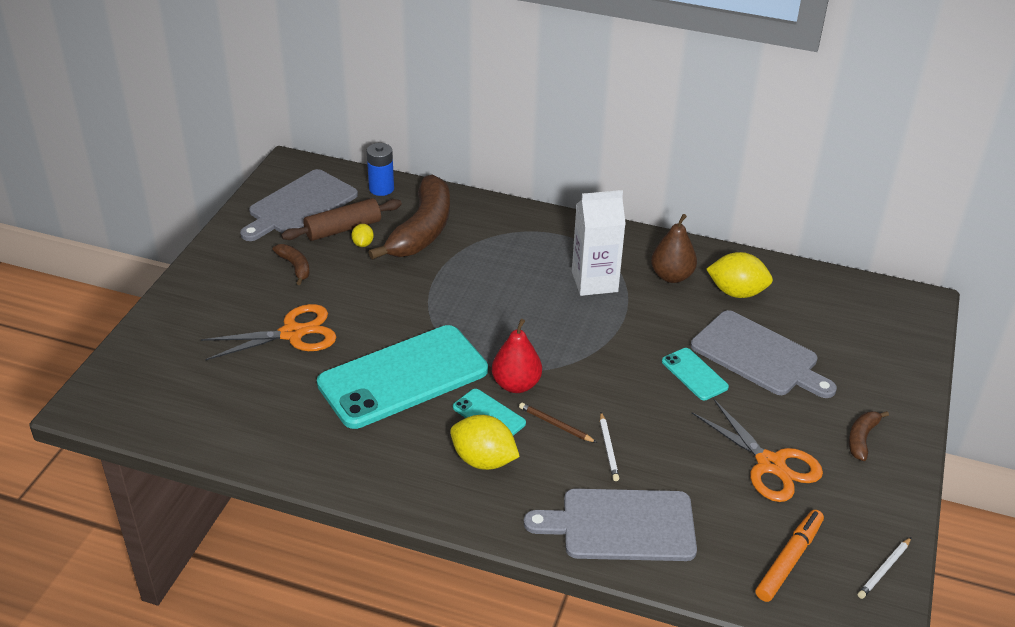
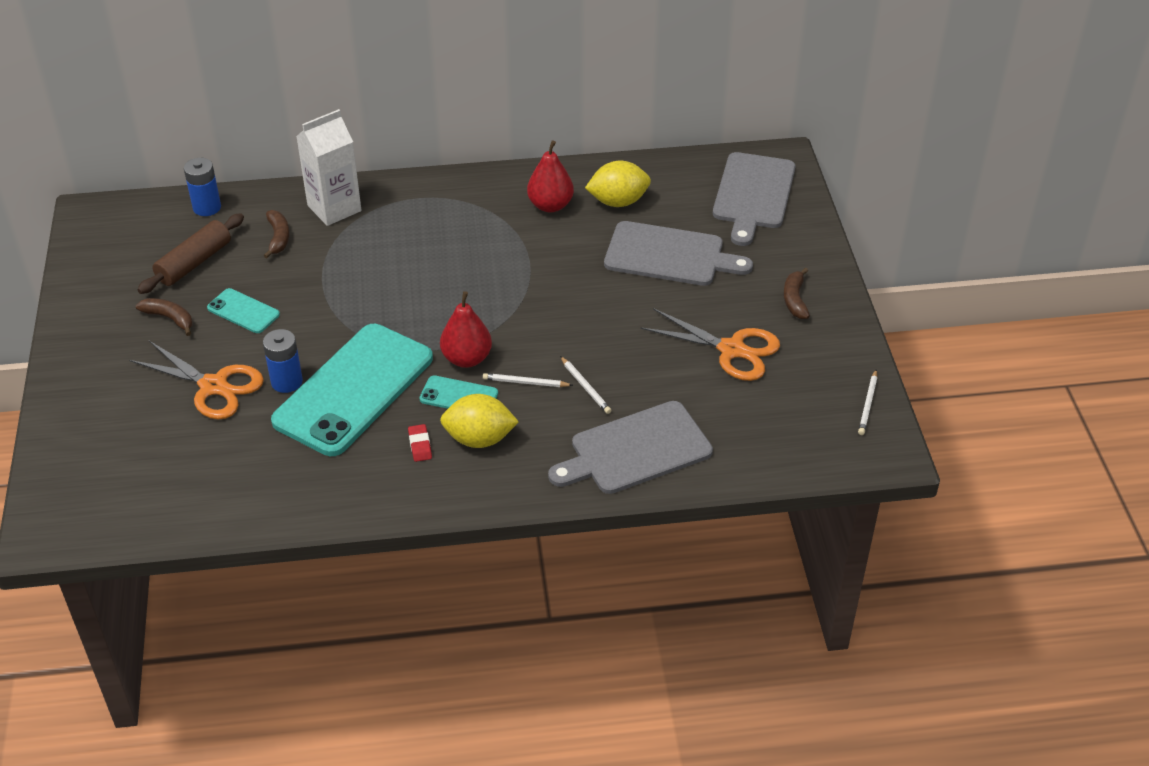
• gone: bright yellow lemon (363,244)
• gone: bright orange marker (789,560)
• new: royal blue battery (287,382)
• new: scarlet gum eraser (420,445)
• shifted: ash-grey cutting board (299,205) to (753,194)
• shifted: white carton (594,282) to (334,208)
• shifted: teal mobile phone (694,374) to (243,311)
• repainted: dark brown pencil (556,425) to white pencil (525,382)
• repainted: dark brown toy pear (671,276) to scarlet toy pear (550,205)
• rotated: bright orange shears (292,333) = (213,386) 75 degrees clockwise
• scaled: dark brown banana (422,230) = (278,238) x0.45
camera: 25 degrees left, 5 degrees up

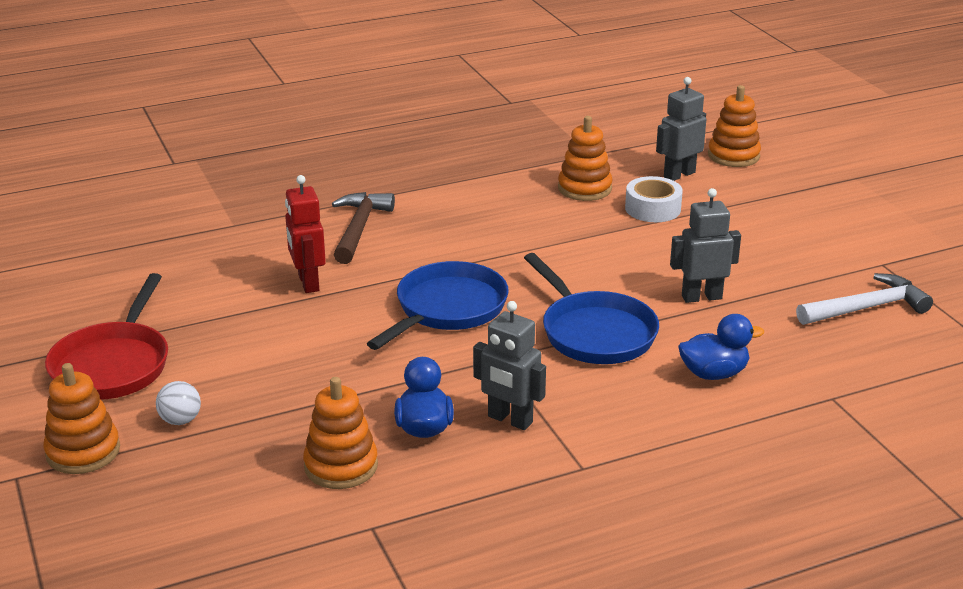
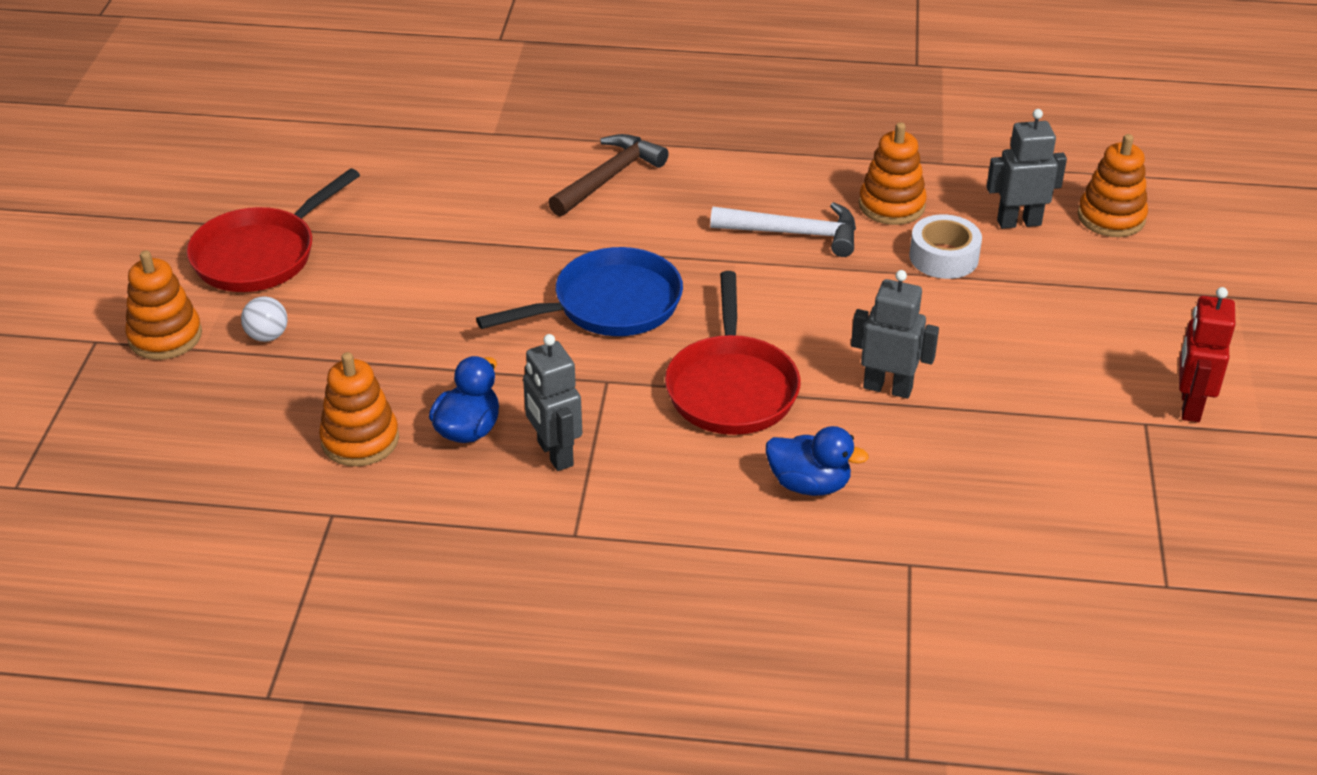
• shifted: scarlet robot (308,283) to (1189,406)
• shifted: white carpenter's hammer (867,308) to (795,234)
• repainted: royal blue pan (594,332) to scarlet pan (731,388)
camera: 30 degrees right, 10 degrees up

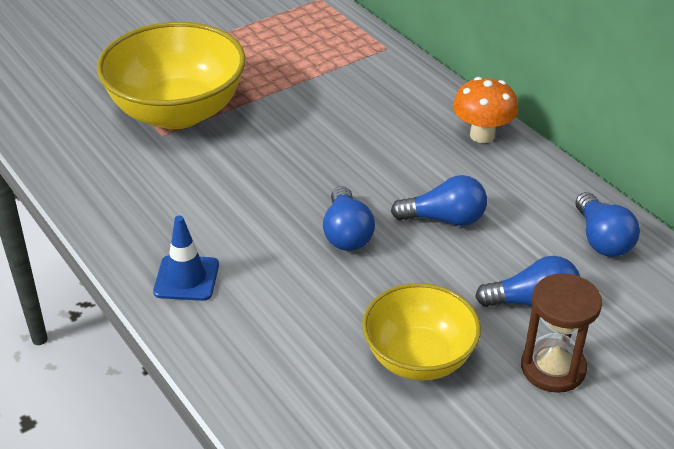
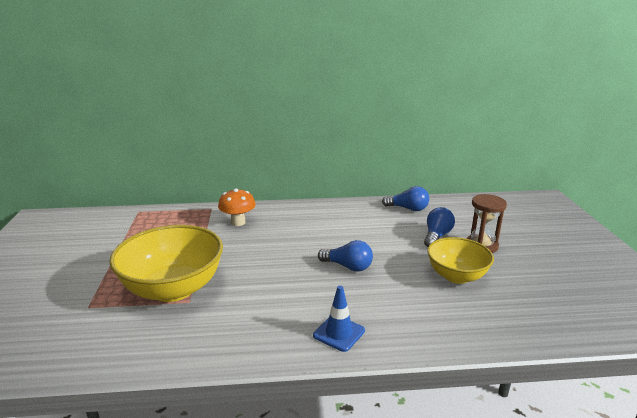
• gone: royal blue lightbulb (444,219)
• shifted: bright orange mushroom (482,135) to (238,222)
camera: 60 degrees left, 15 degrees down

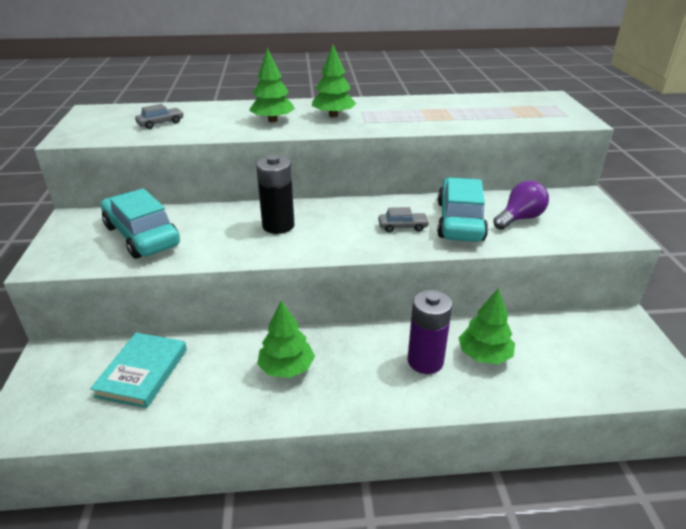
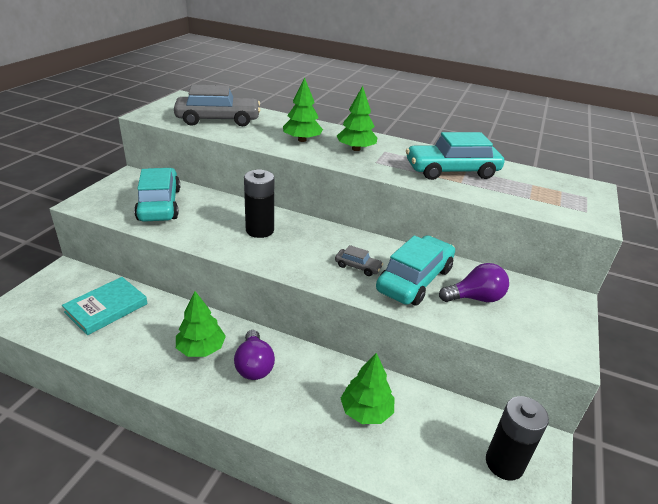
• gone: violet battery (425,361)
• new: violet lightbulb (254,366)
• new: teal automobile (451,171)
• new: black battery (504,463)
• scaled: ash-grey automobile (160,123) = (218,120) x2.18
camera: 25 degrees right, 0 degrees up

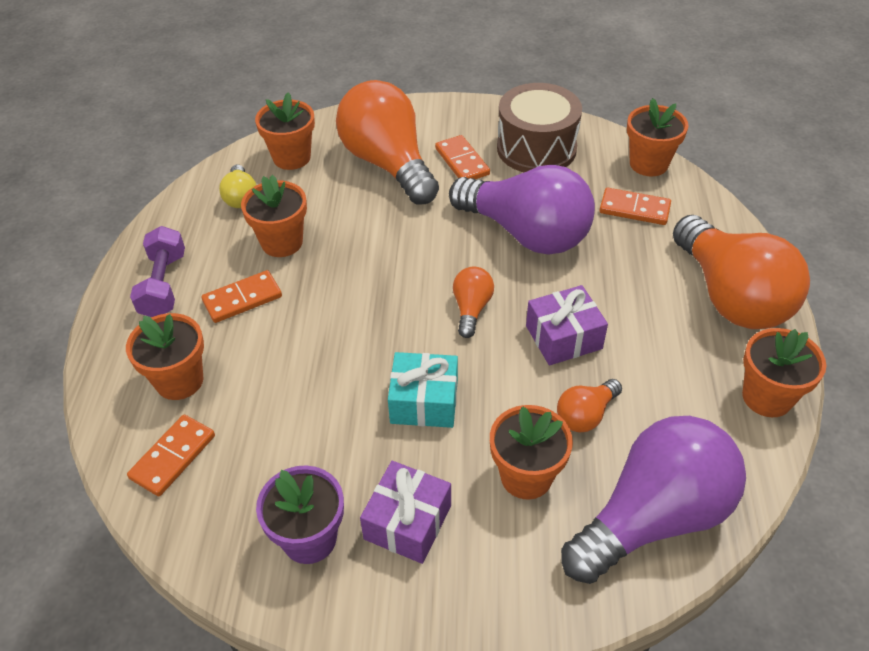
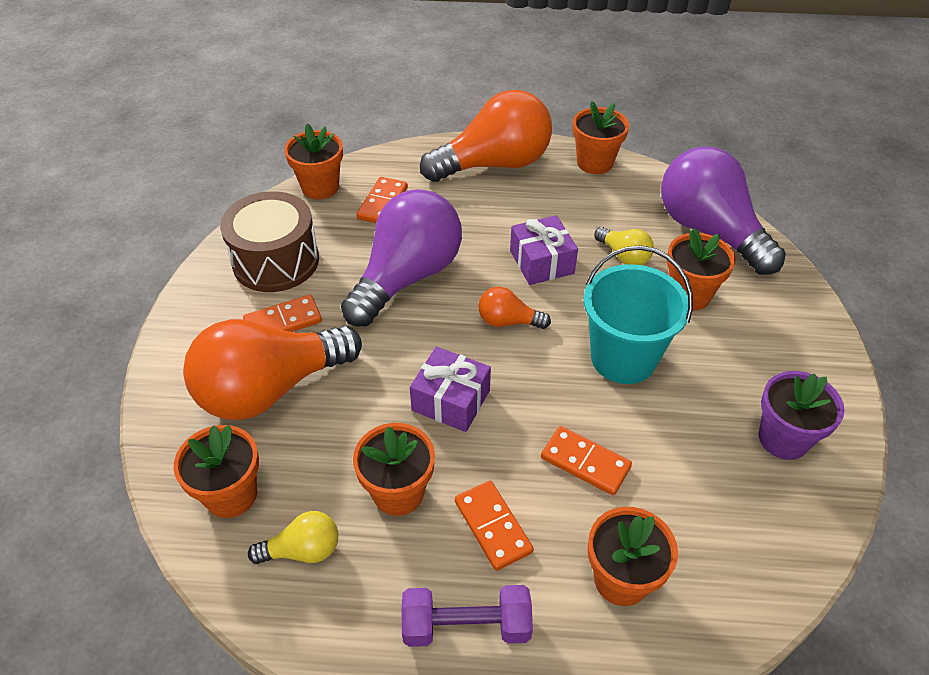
• shifted: bright orange domino tile (173,457) to (585,462)
• shifted: violet wrapped gift (407,522) to (451,400)
• swapped: teal wrapped gift (424,401) to teal sand bucket (623,358)
• repainted: bright orange lightbulb (586,415) to bright yellow lightbulb (623,256)
camera: 90 degrees left, 0 degrees up

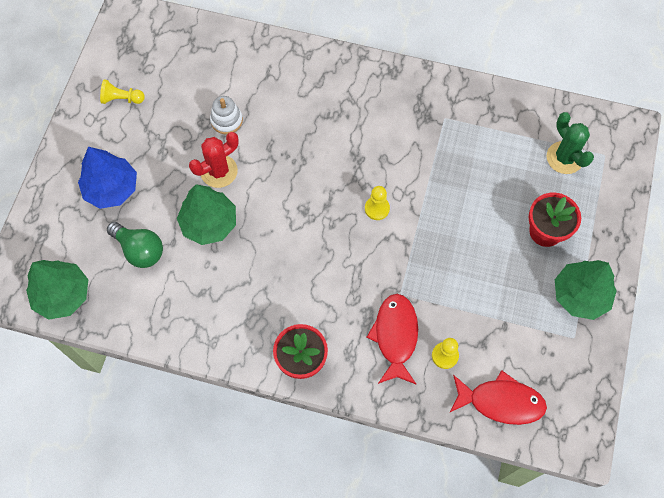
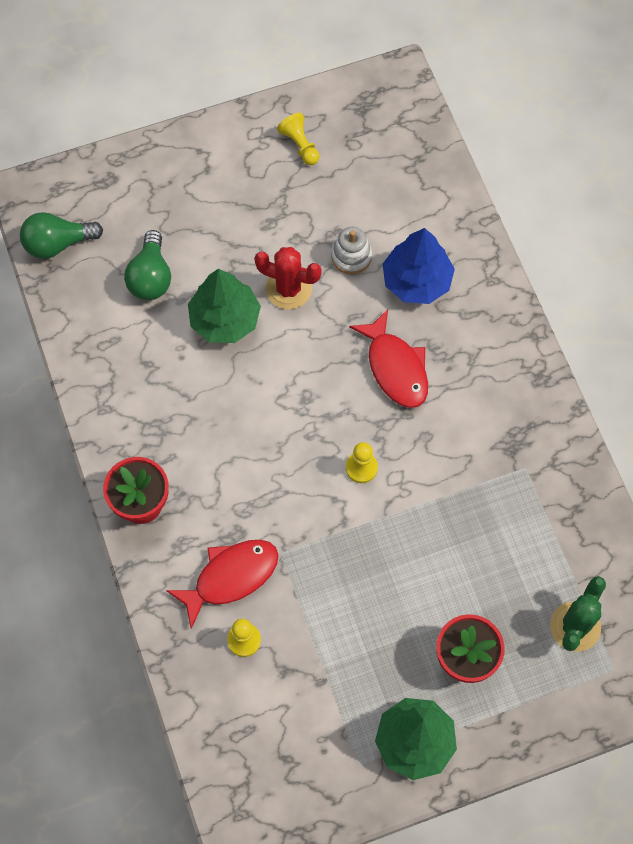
• shifted: royal blue fir tree (111,188) to (417,281)
• shifted: scarlet toy fish (501,401) to (395,368)
• swapped: green fir tree (62,295) to green lightbulb (57,244)
camera: 55 degrees right, 0 degrees up

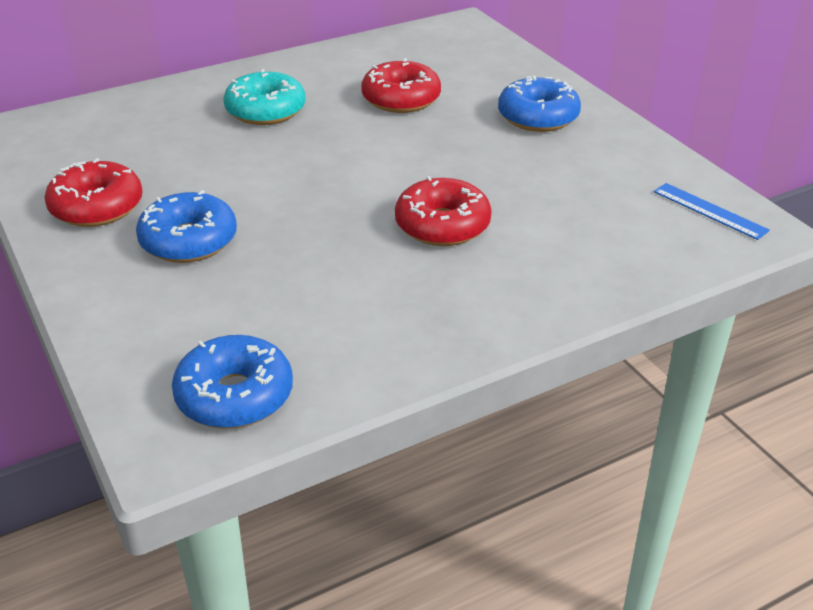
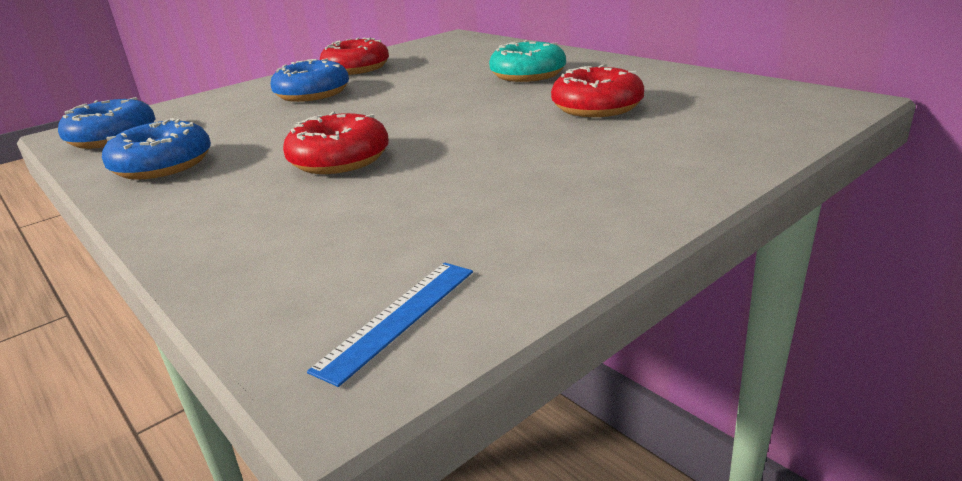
• shifted: royal blue donut (538,117) to (163,165)
camera: 80 degrees right, 10 degrees down

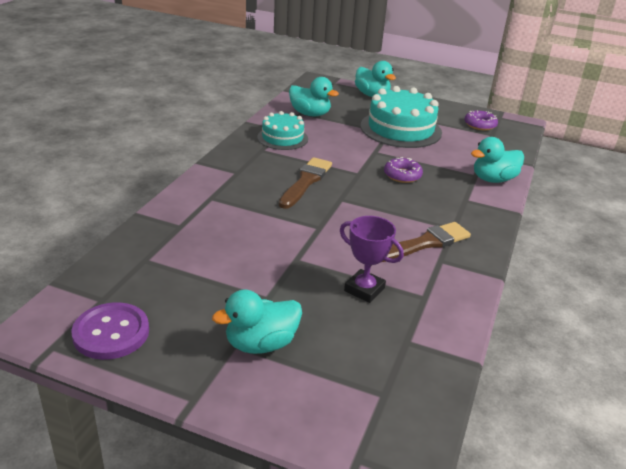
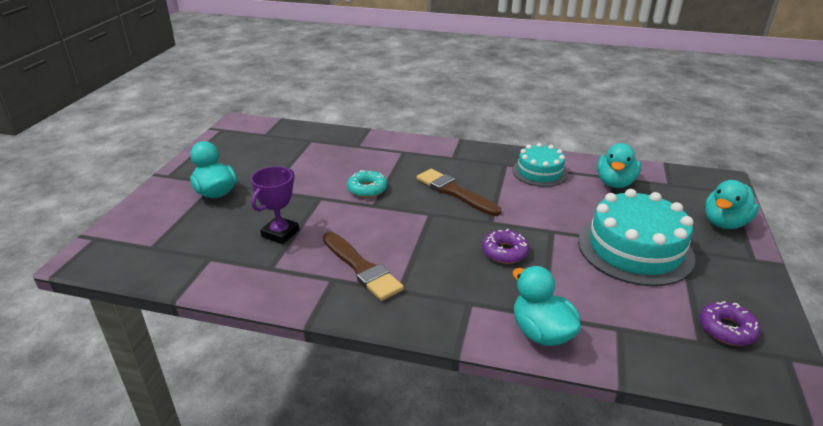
• gone: violet shirt button (111,333)
• new: teal donut (367,189)
• rotated: dark brown paint brush (305,182) = (454,192) 150 degrees counterclockwise
camera: 85 degrees right, 0 degrees up

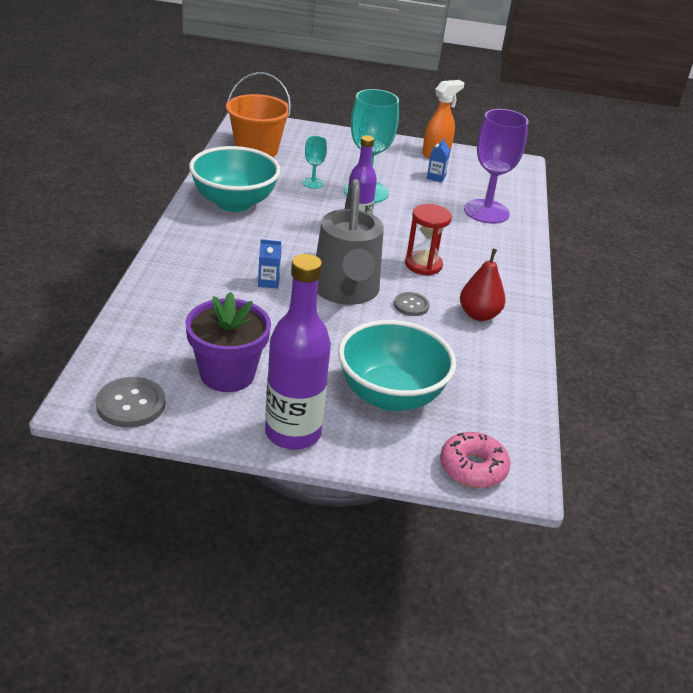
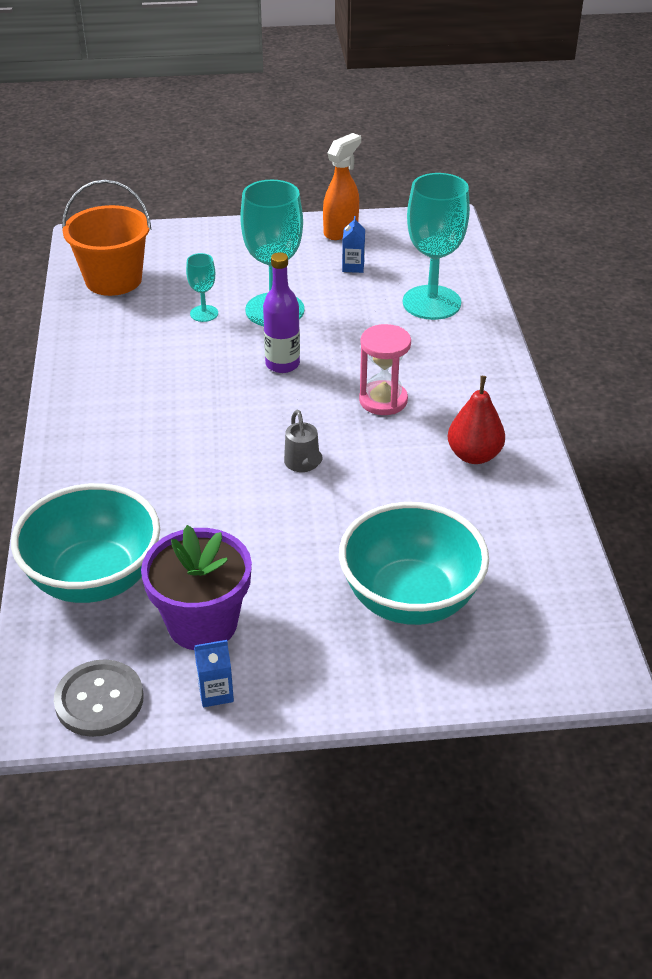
• gone: violet drink bottle (293,433)
• gone: ash-grey shirt button (411,305)
• gone: pink donut (473,468)
• shifted: teal deep dish (234,203) to (94,578)
• shifted: royal blue carton (268,282) to (216,692)
• repainted: scarlet sandglass (423,265) to pink sandglass (383,400)
• repainted: violet goblet (486,211) to teal goblet (431,303)
• scaled: ash-grey watering pot (346,291) = (303,464) x0.40
camera: 10 degrees left, 5 degrees up

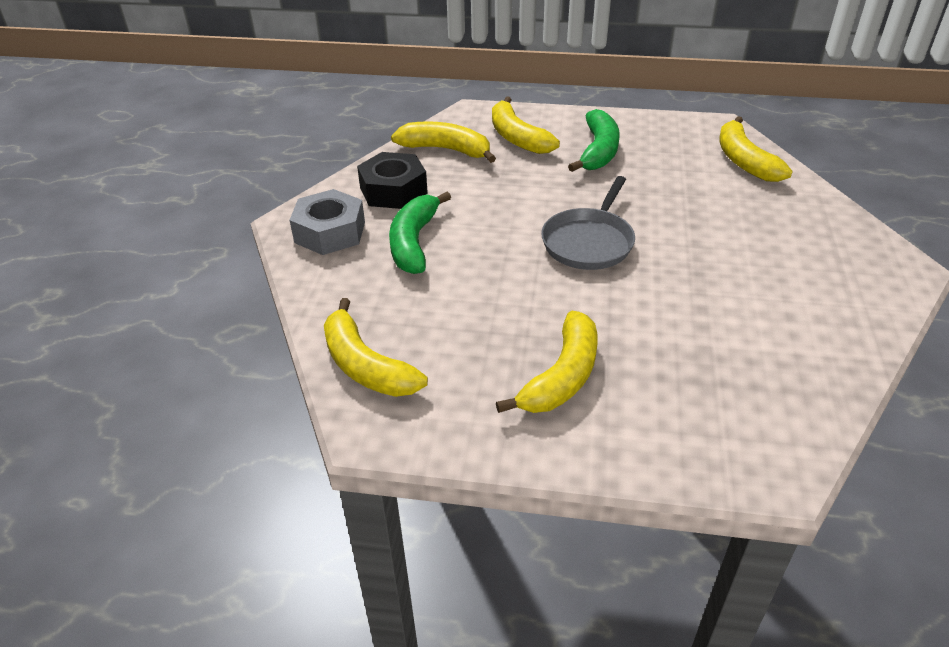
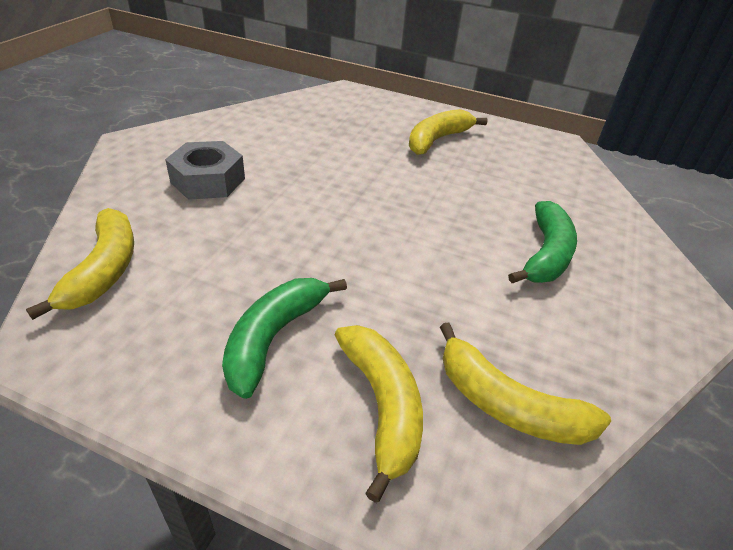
• gone: bright yellow banana (365,365)
• gone: black hexagon nut (393,190)
• gone: ash-grey pan (589,242)
• shifted: ash-grey hexagon nut (330,232) to (208,180)
camera: 170 degrees left, 0 degrees up

